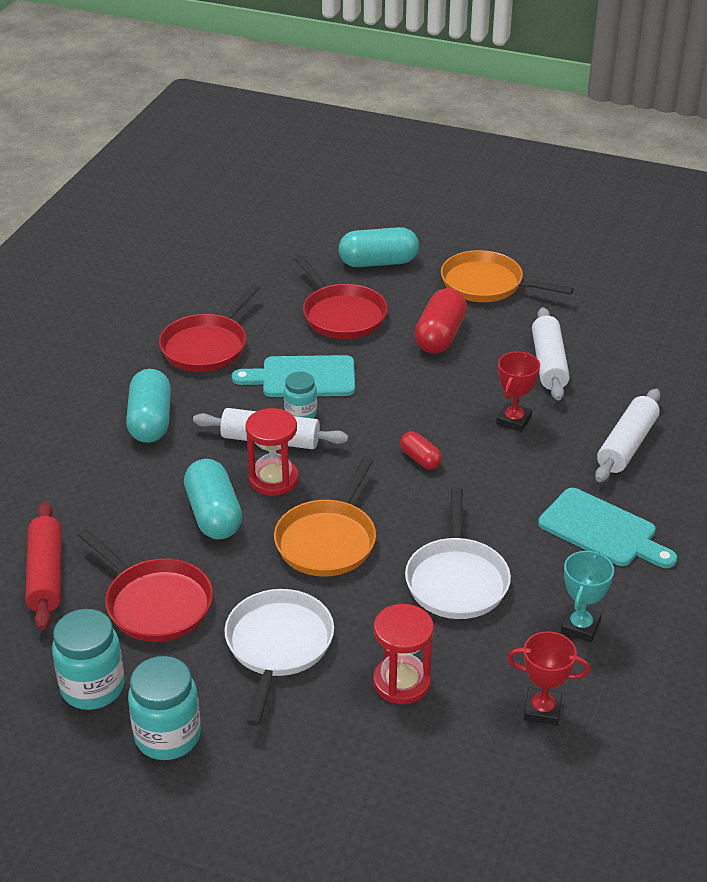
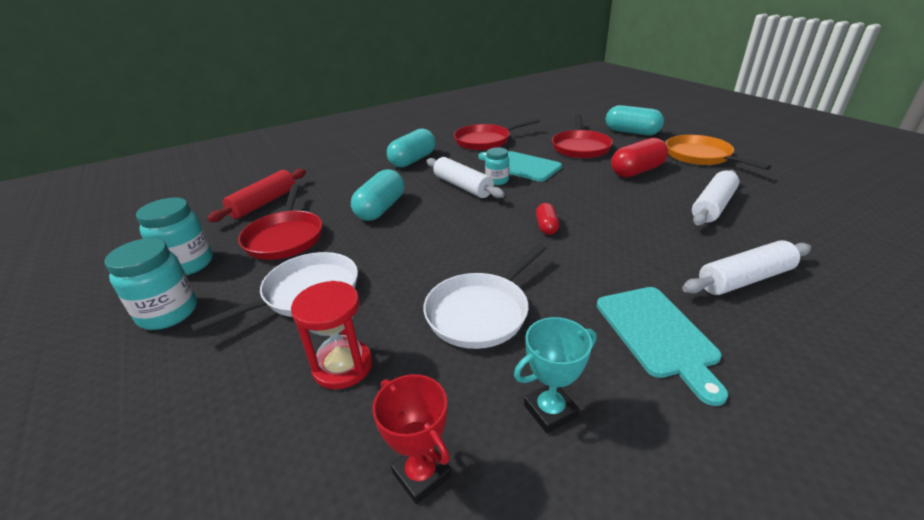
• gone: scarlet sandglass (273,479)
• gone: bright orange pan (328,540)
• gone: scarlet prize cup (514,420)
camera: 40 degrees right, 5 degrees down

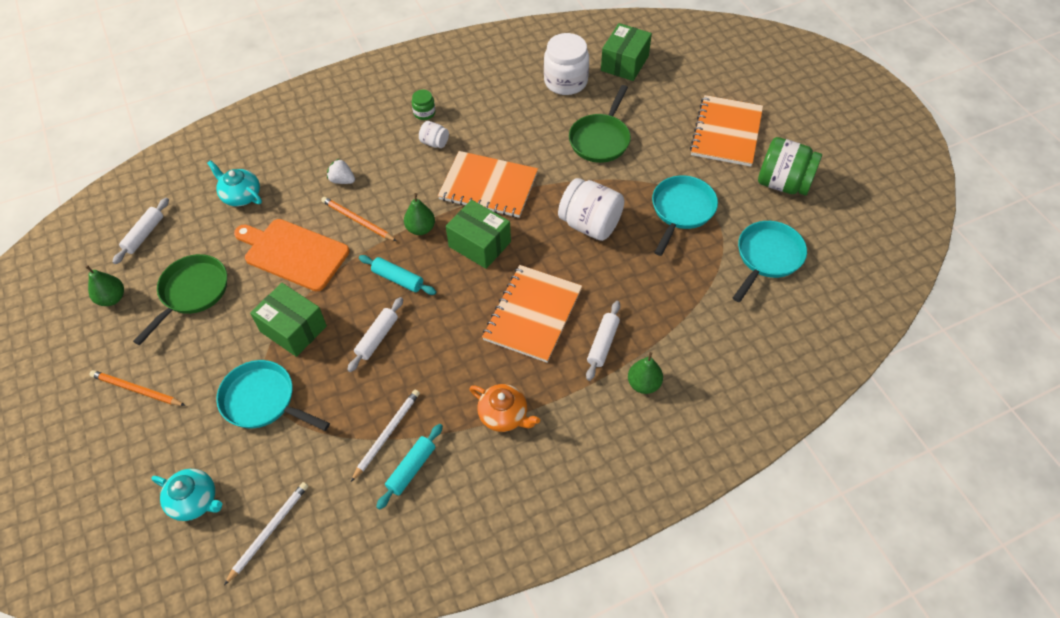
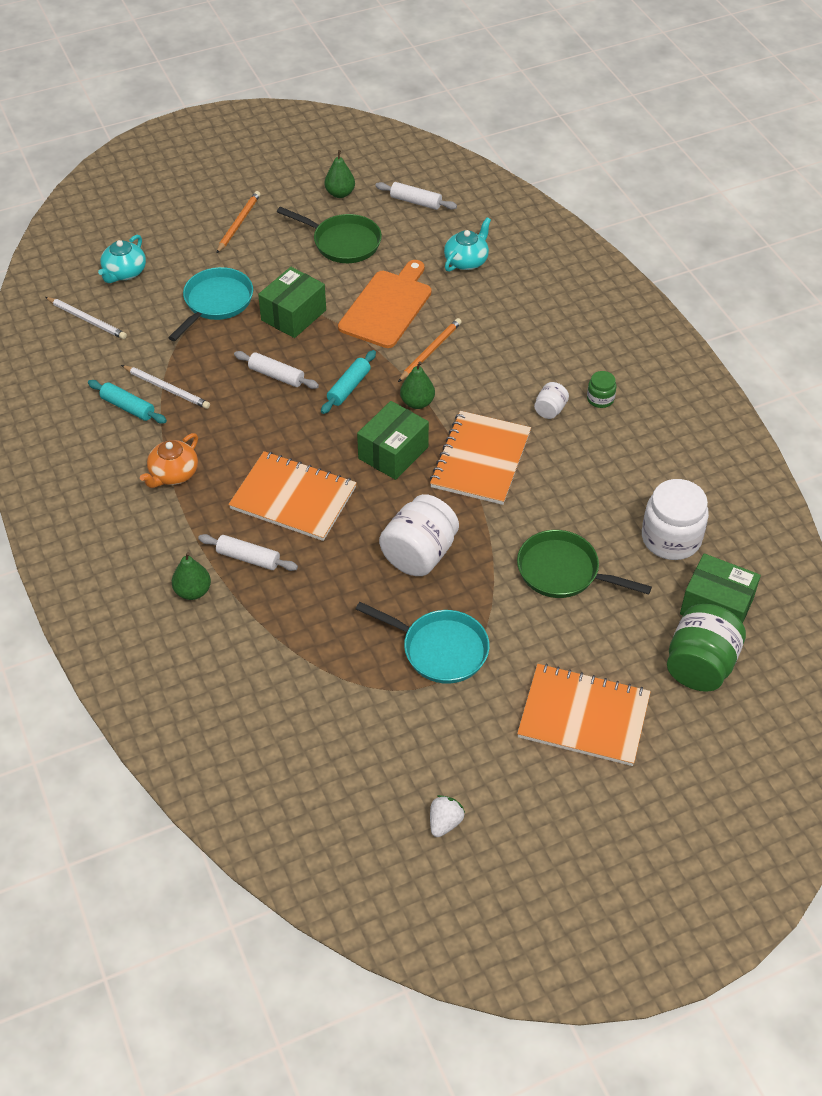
• gone: teal pan (767,257)
• shifted: white berry (342,180) to (445,822)
• shifted: green preserve jar (783,183) to (700,665)
camera: 90 degrees right, 5 degrees down

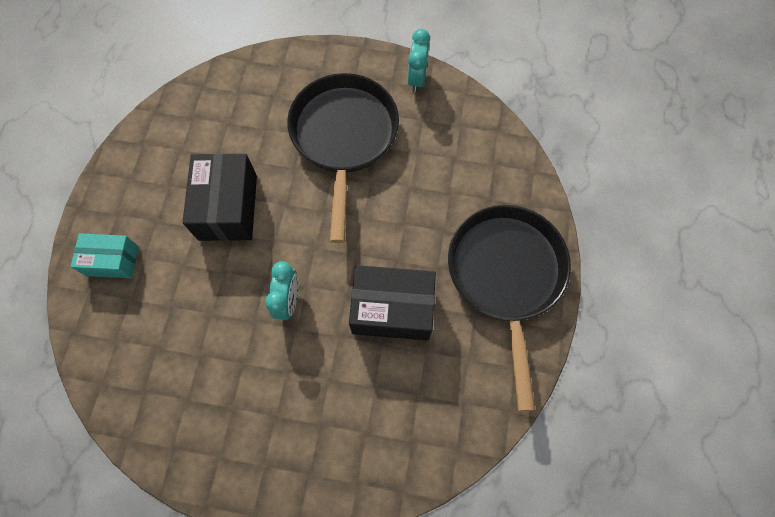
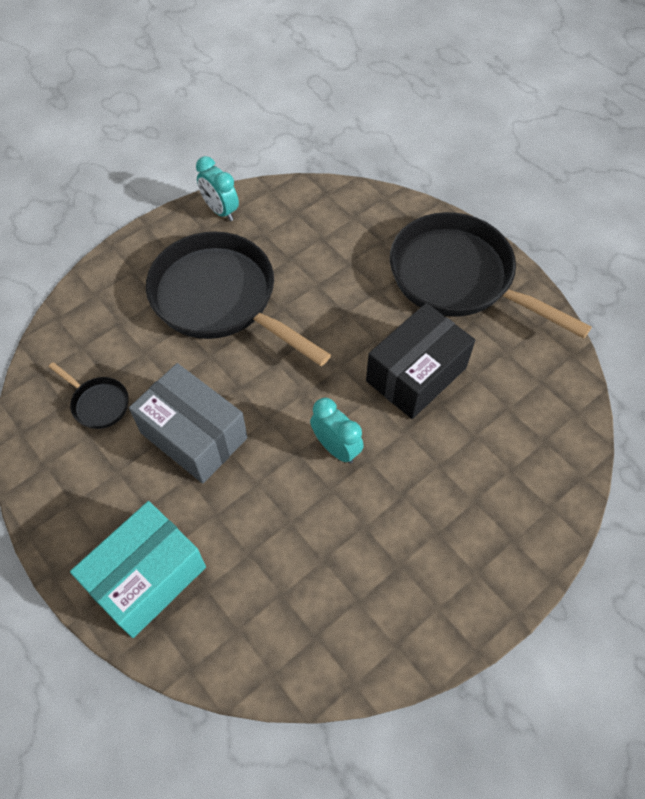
• new: black pan (98,403)
• repainted: black parcel (228,207) to ash-grey parcel (194,435)
• scaled: teal parcel (112,260) = (147,577) x1.59
camera: 50 degrees left, 10 degrees down

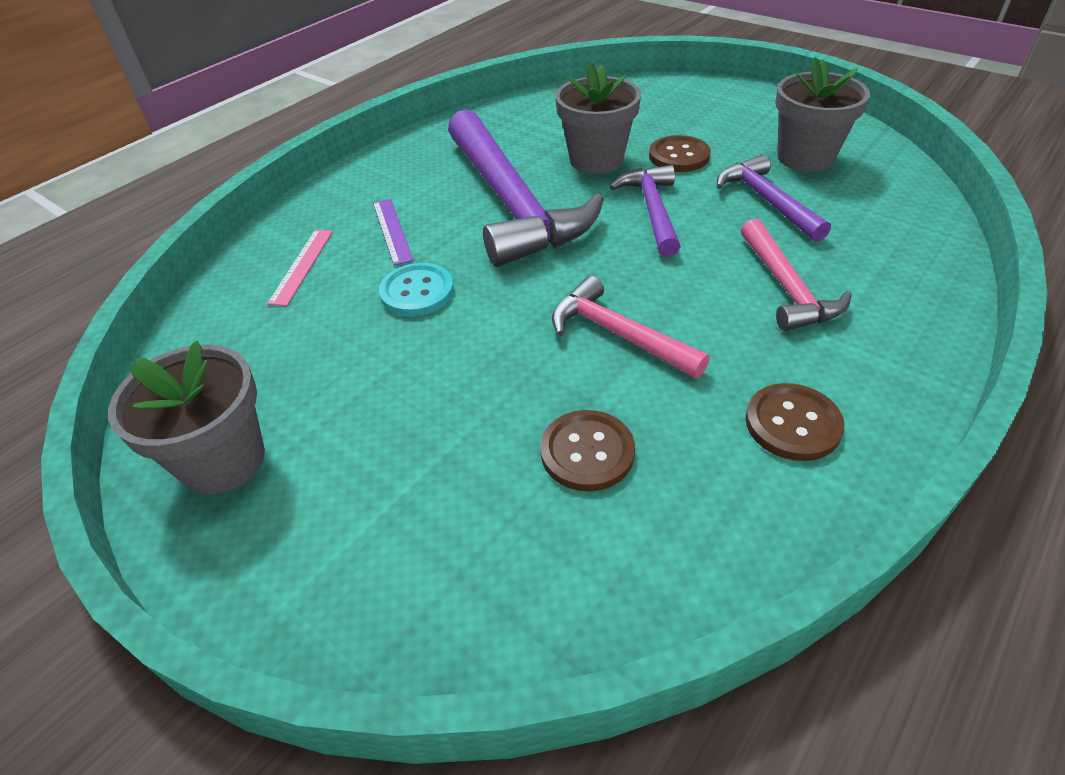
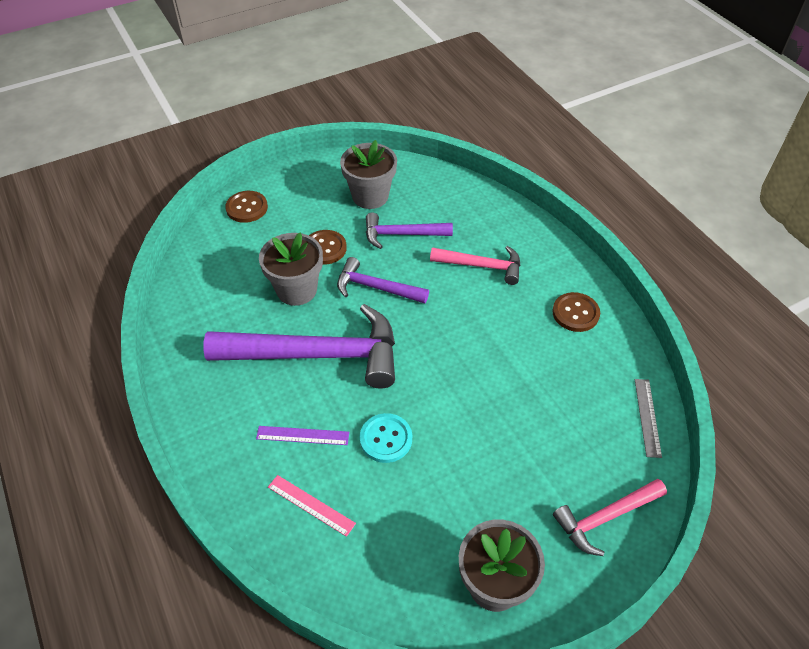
• new: ash-grey straightedge (647,417)
• shifted: dark brown shirt button (587,452) to (247,208)
• shifted: pink carpenter's hammer (617,334) to (605,518)
camera: 70 degrees left, 5 degrees up

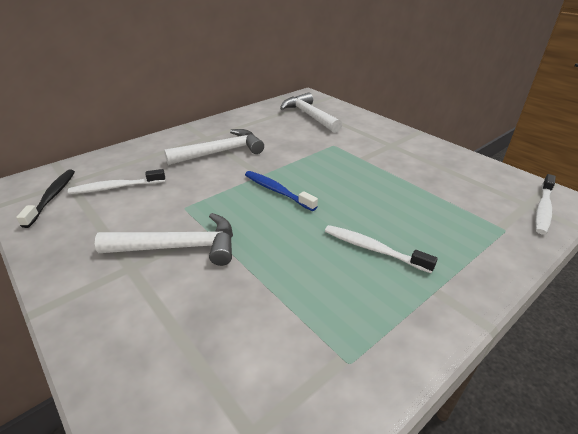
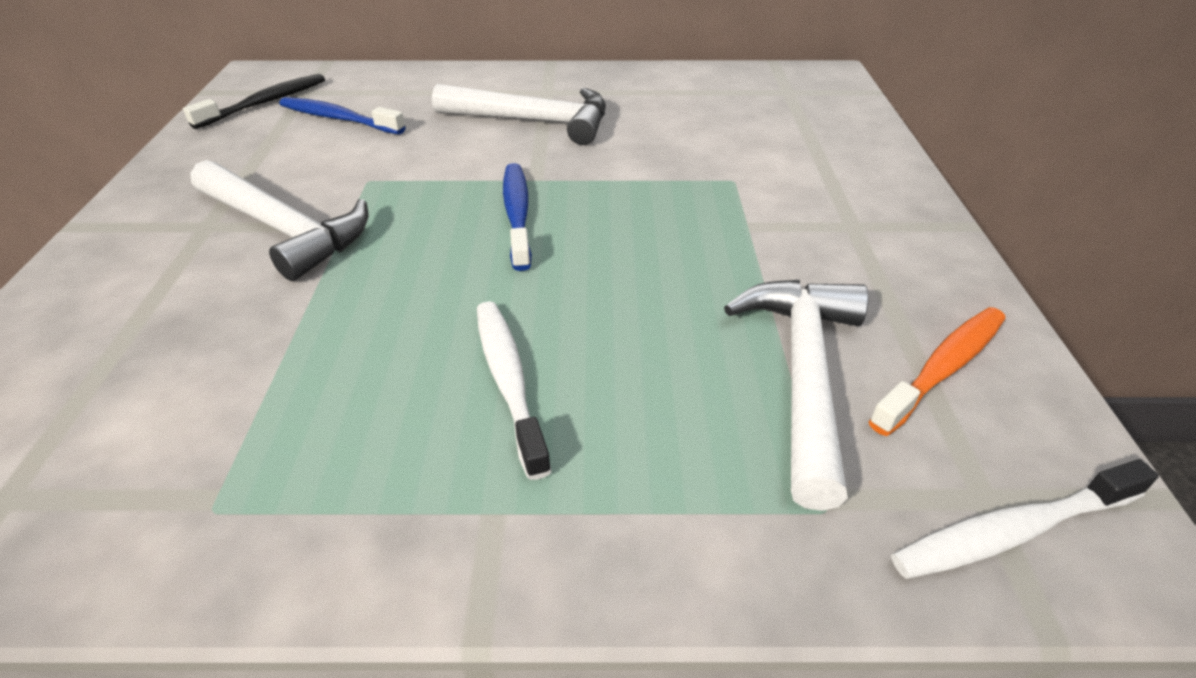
• new: bright orange toothbrush (943,368)
• shifted: white carpenter's hammer (309,116) to (803,375)
• repainted: white toothbrush (116,187) to royal blue toothbrush (338,118)
camera: 40 degrees right, 5 degrees up

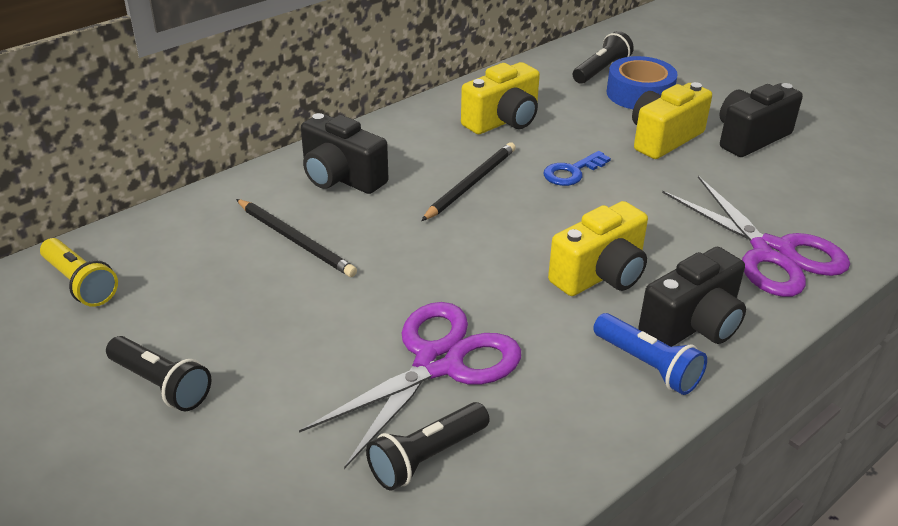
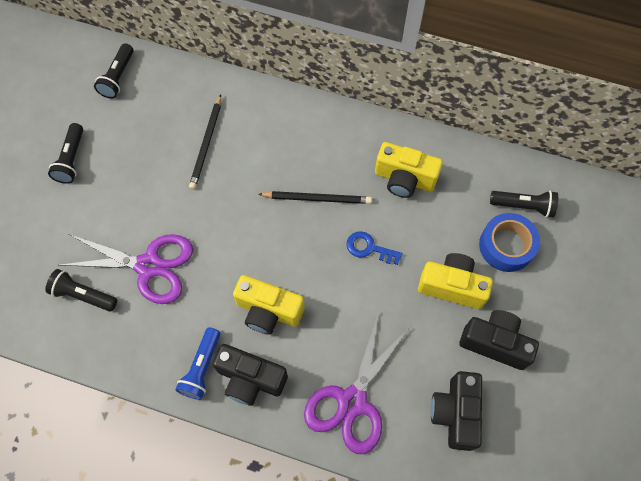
• shifted: black camera (341,178) to (455,413)
• repainted: bright yellow pocket torch (80,283) to black pocket torch (118,77)
camera: 60 degrees right, 30 degrees up

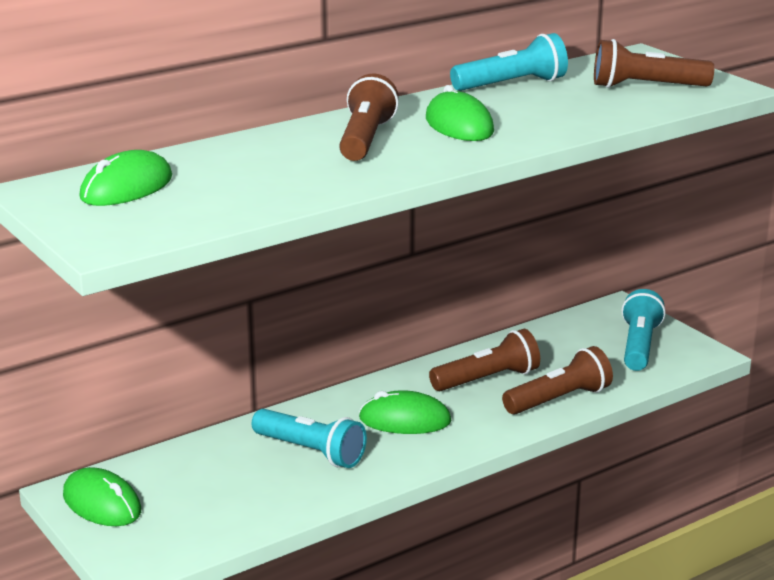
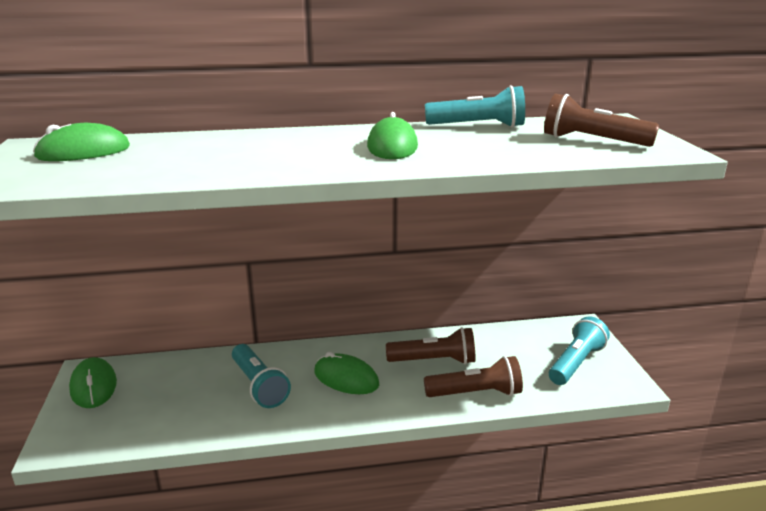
• gone: dark brown pocket torch (366,139)
camera: 25 degrees right, 0 degrees up

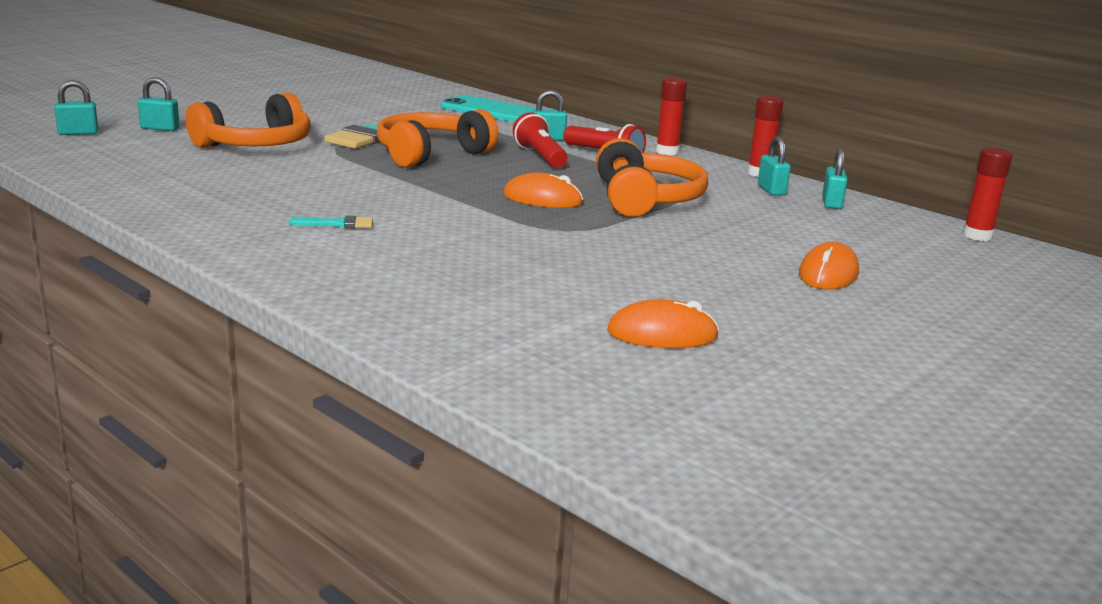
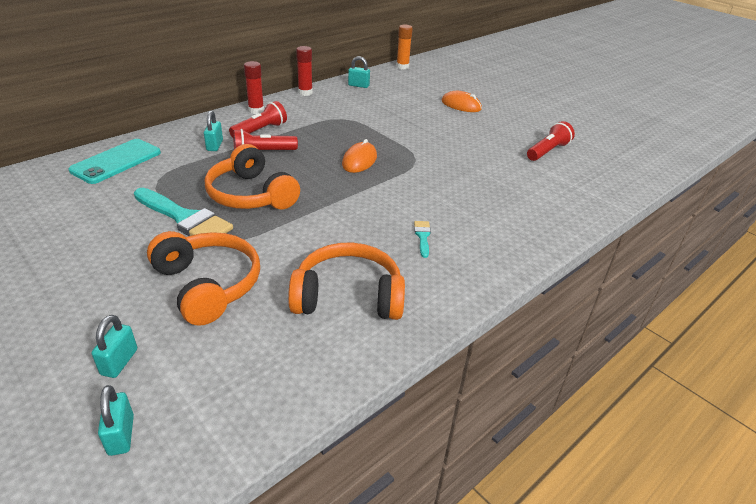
• gone: teal padlock (771,190)
• shifted: bright orange over-ear headphones (645,199) to (348,296)
• swapped: bright orange PC mouse (662,334) to scarlet pocket torch (547,151)
• repainted: scarlet glue (977,236) to bright orange glue (402,67)
camera: 85 degrees left, 15 degrees up

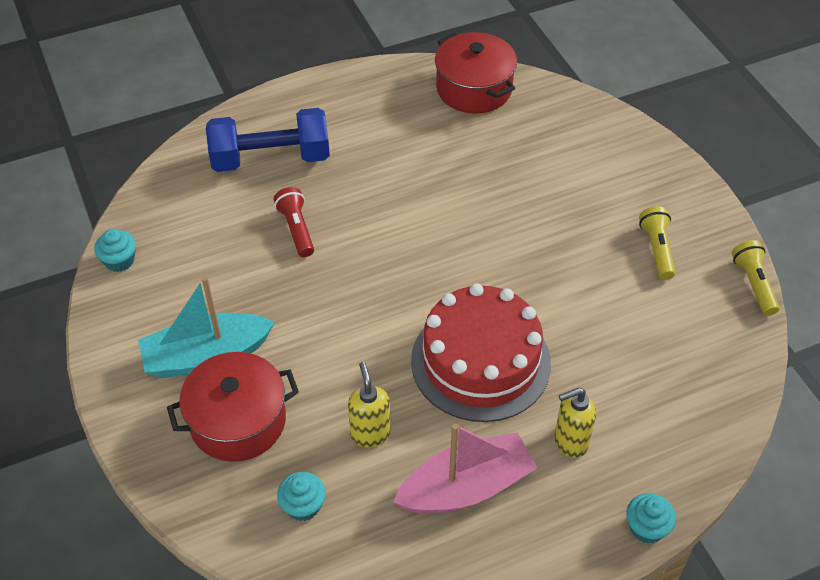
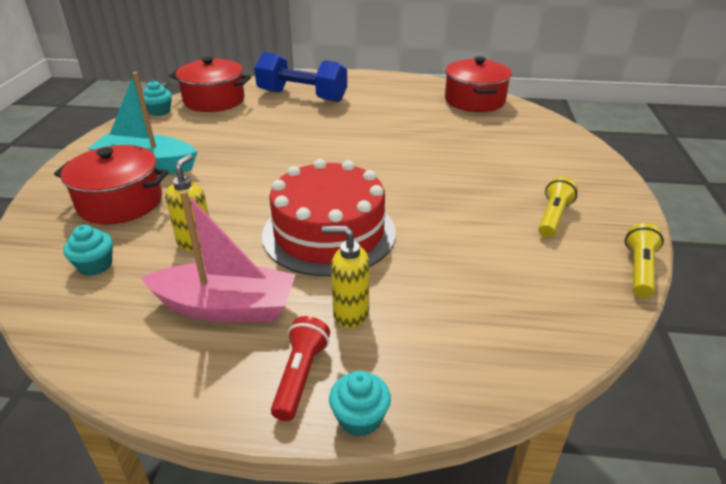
• new: scarlet stockpot (214,100)
• shifted: scarlet pocket torch (296,229) to (300,376)
camera: 30 degrees right, 15 degrees down

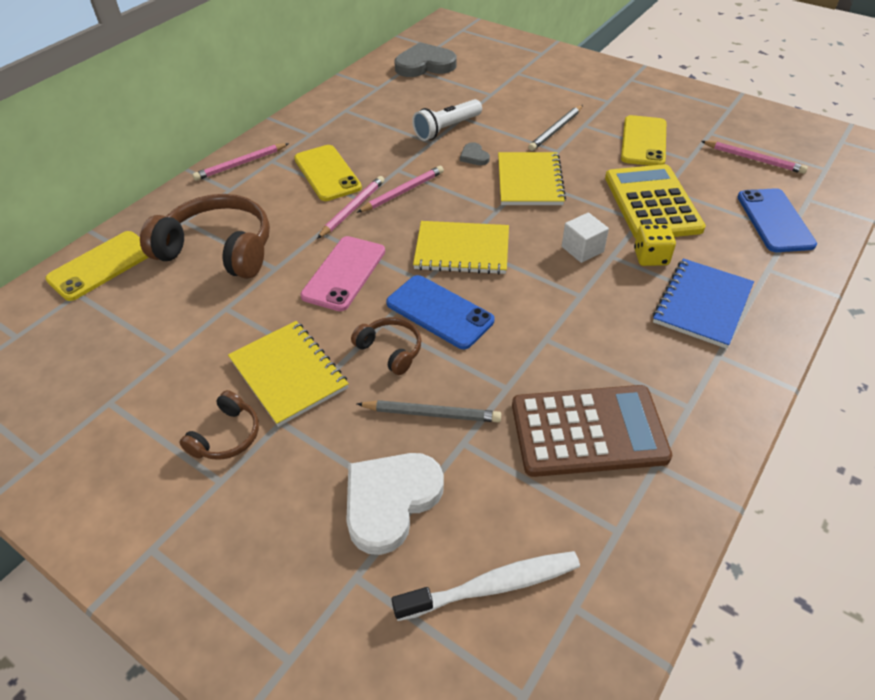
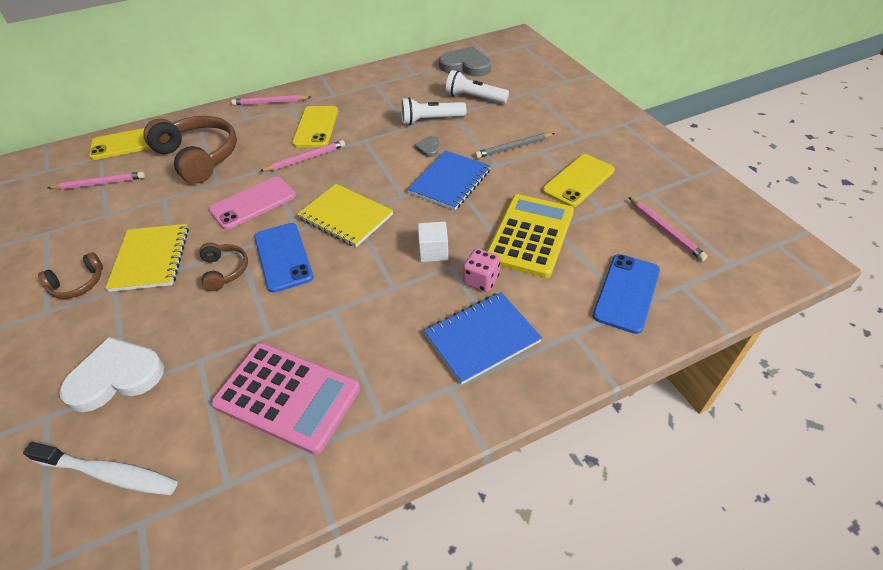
• gone: ash-grey pencil (432,413)
• new: white pocket torch (474,98)
• shifted: pink pencil (403,192) to (100,183)
• repainted: bright yellow notepad (529,181) to royal blue notepad (450,182)
• repainted: dark brown calculator (588,431) to pink calculator (287,396)
• repainted: bright yellow dice (650,257) to pink dice (481,280)
camera: 30 degrees right, 0 degrees up

